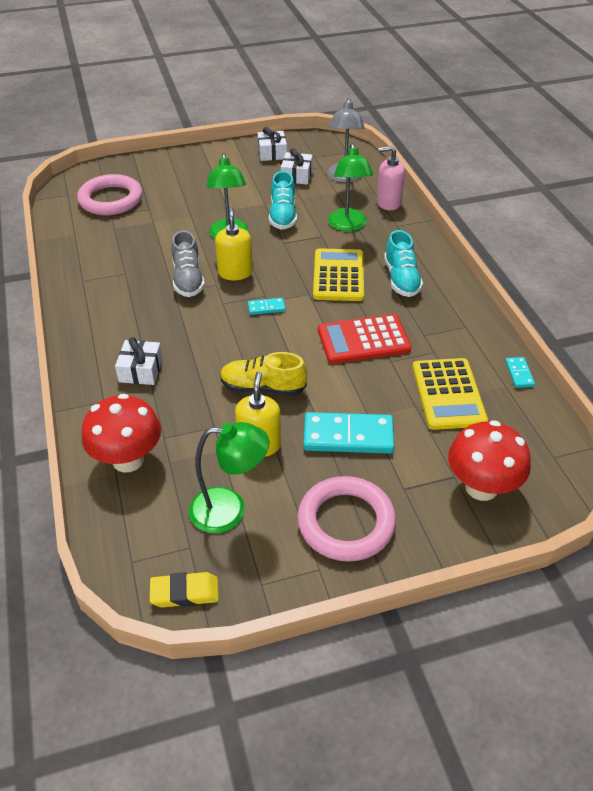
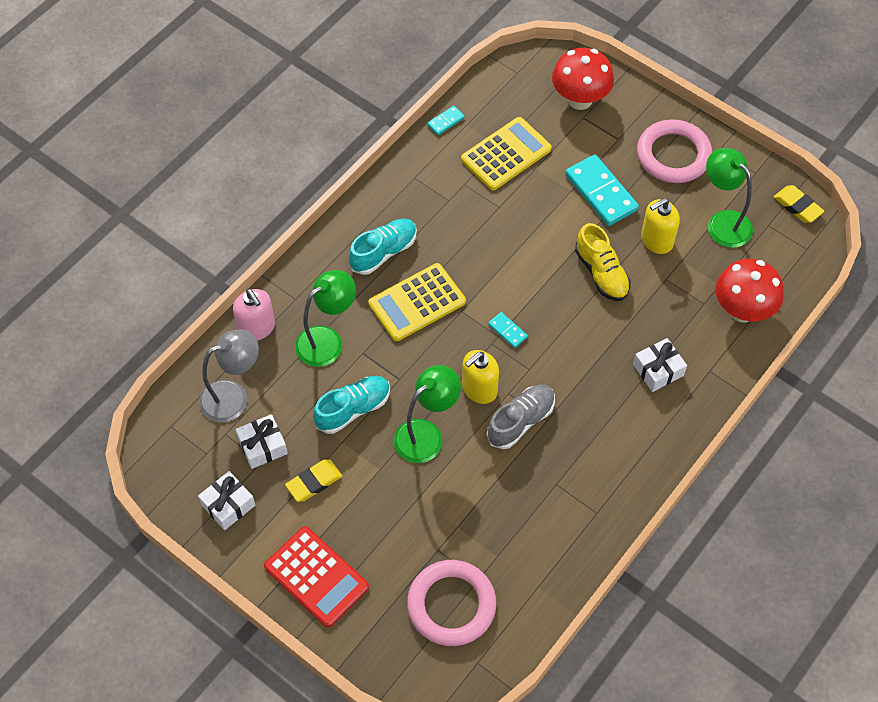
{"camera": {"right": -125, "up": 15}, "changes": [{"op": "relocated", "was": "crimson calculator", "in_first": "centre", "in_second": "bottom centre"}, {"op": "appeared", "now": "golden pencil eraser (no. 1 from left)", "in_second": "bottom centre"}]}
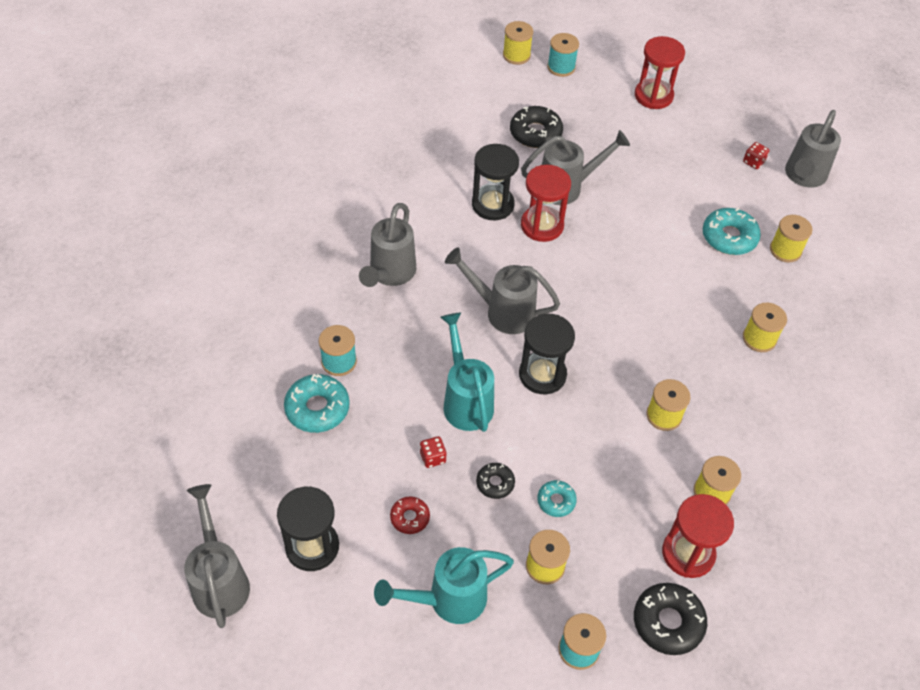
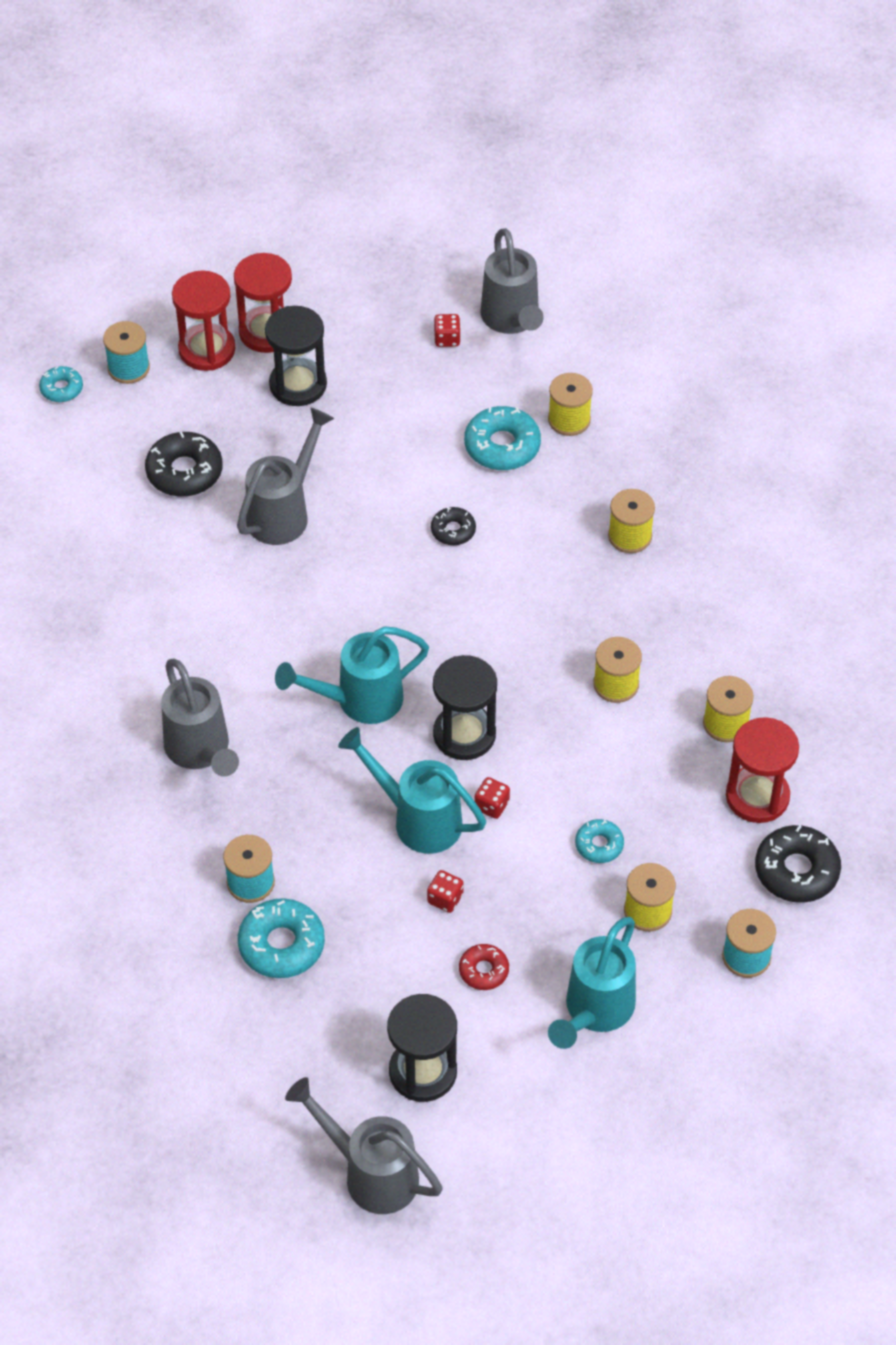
{"camera": {"right": -40, "up": 0}, "changes": [{"op": "exchanged", "was": "golden reel of thread (no. 1 from left)", "now": "turquoise glazed donut (no. 1 from left)", "in_first": "top centre", "in_second": "top left"}, {"op": "relocated", "was": "crimson hourglass (no. 1 from left)", "in_first": "top centre", "in_second": "top left"}, {"op": "relocated", "was": "jet-black hourglass (no. 2 from left in the first image)", "now": "jet-black hourglass (no. 1 from left)", "in_first": "top centre", "in_second": "top left"}, {"op": "colour", "was": "ash-grey sprinkling can (no. 3 from left)", "now": "turquoise sprinkling can (no. 1 from left)", "in_first": "centre", "in_second": "centre"}, {"op": "relocated", "was": "jet-black glazed donut (no. 1 from left in the first image)", "now": "jet-black glazed donut (no. 2 from left)", "in_first": "bottom centre", "in_second": "centre"}, {"op": "appeared", "now": "crimson die (no. 3 from left)", "in_second": "centre"}]}
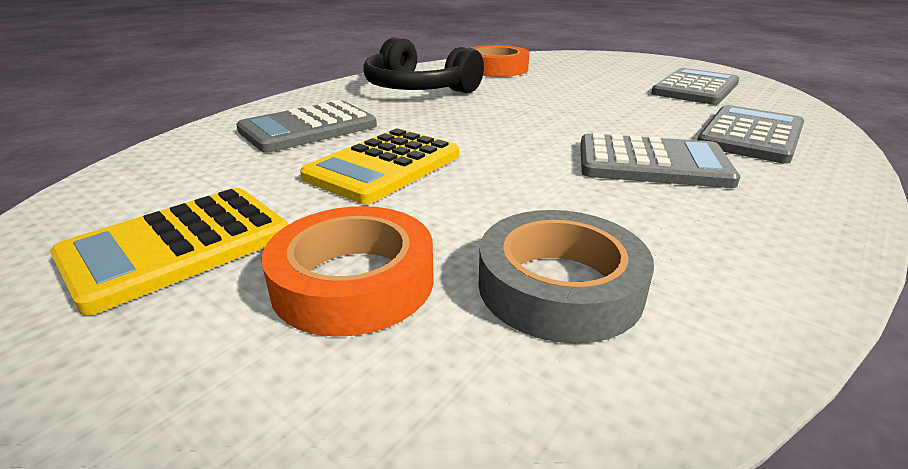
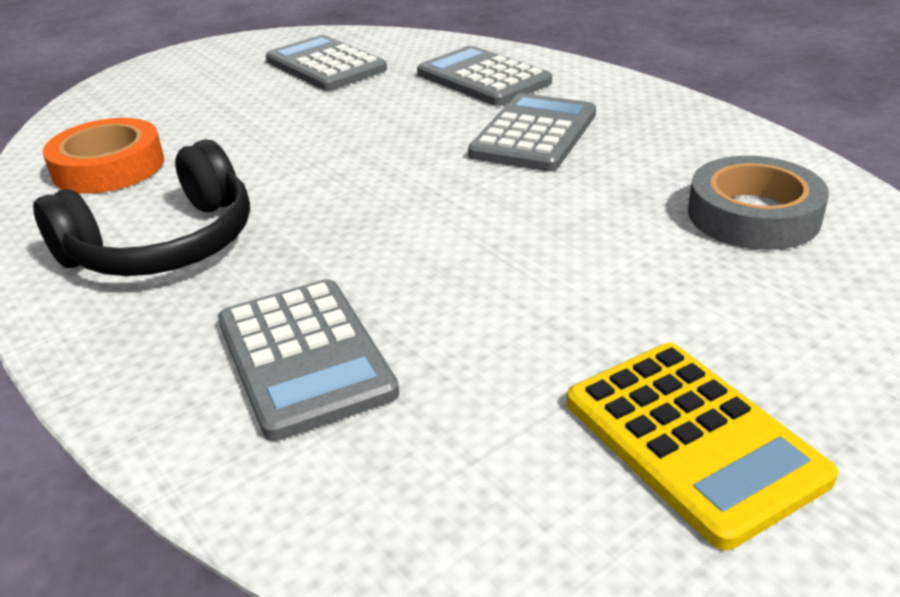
{"camera": {"right": -75, "up": 5}, "changes": [{"op": "missing", "was": "bright orange roll of tape (no. 1 from left)", "in_first": "centre"}, {"op": "missing", "was": "golden calculator (no. 2 from left)", "in_first": "centre"}]}
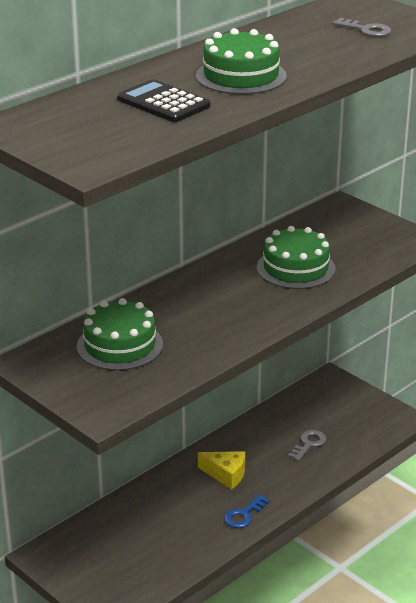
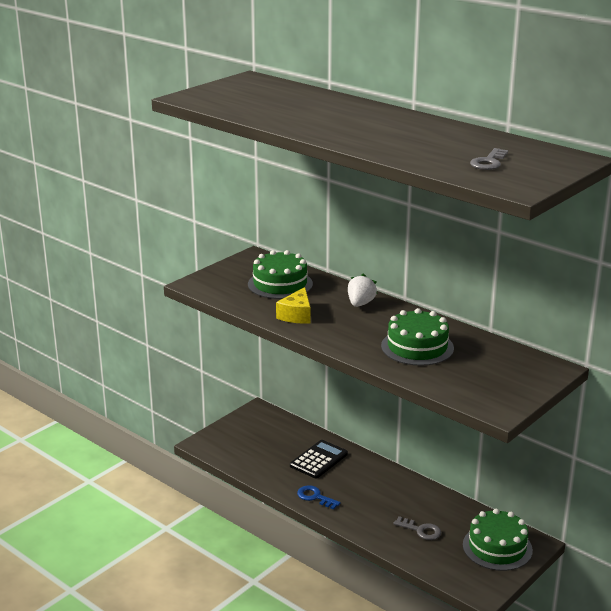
{"camera": {"right": 85, "up": -5}, "changes": [{"op": "relocated", "was": "golden piece of cheese", "in_first": "bottom centre", "in_second": "centre"}, {"op": "relocated", "was": "jet-black calculator", "in_first": "top centre", "in_second": "bottom centre"}, {"op": "appeared", "now": "snow-white toy strawberry", "in_second": "centre"}, {"op": "relocated", "was": "leaf-green layer cake (no. 2 from left in the first image)", "now": "leaf-green layer cake (no. 3 from left)", "in_first": "top centre", "in_second": "bottom right"}]}
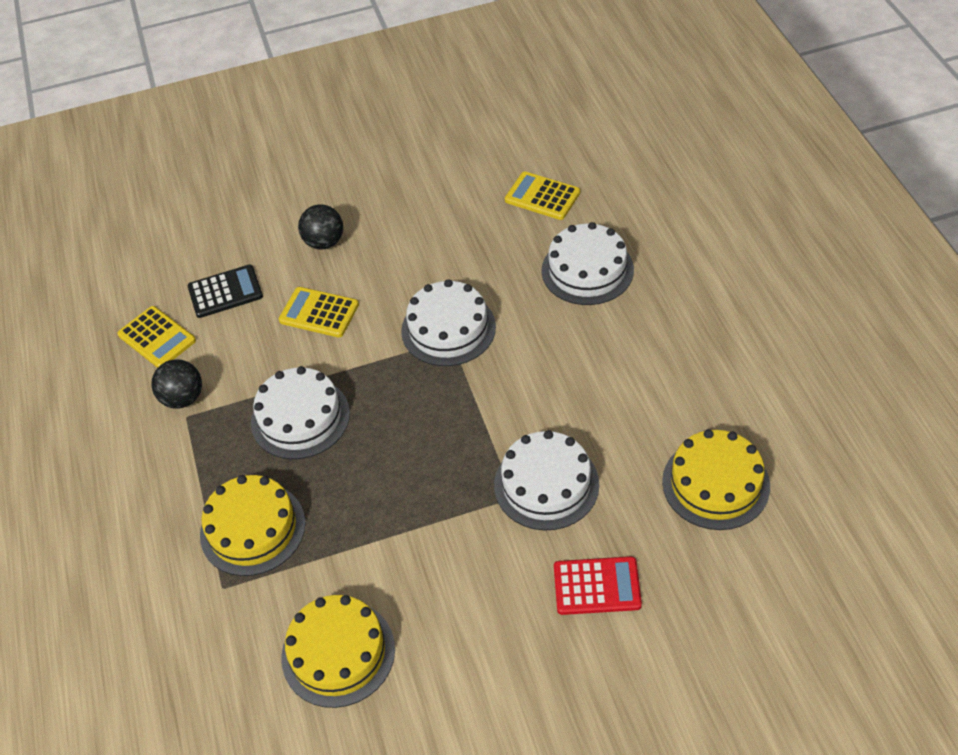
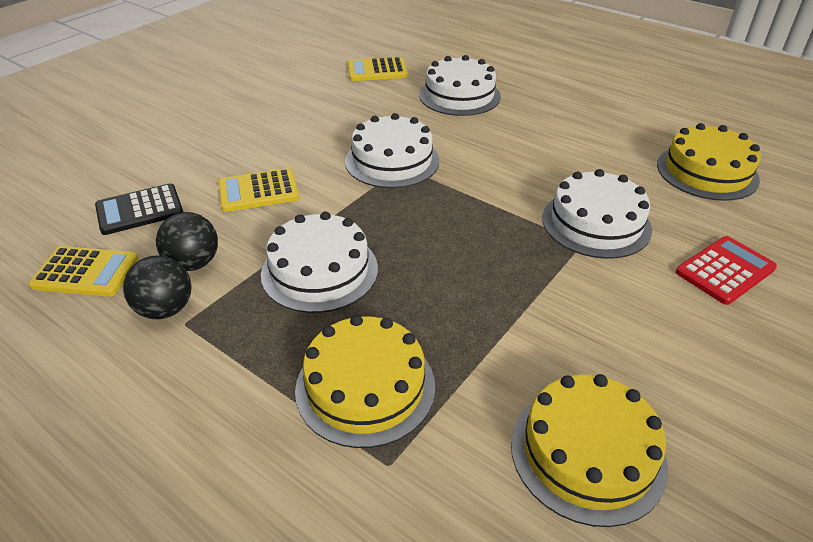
{"camera": {"right": -40, "up": -10}, "changes": [{"op": "spun", "was": "jet-black calculator", "in_first": "middle left", "in_second": "middle left", "clockwise": -150}, {"op": "relocated", "was": "jet-black play ball (no. 2 from left)", "in_first": "top centre", "in_second": "middle left"}]}
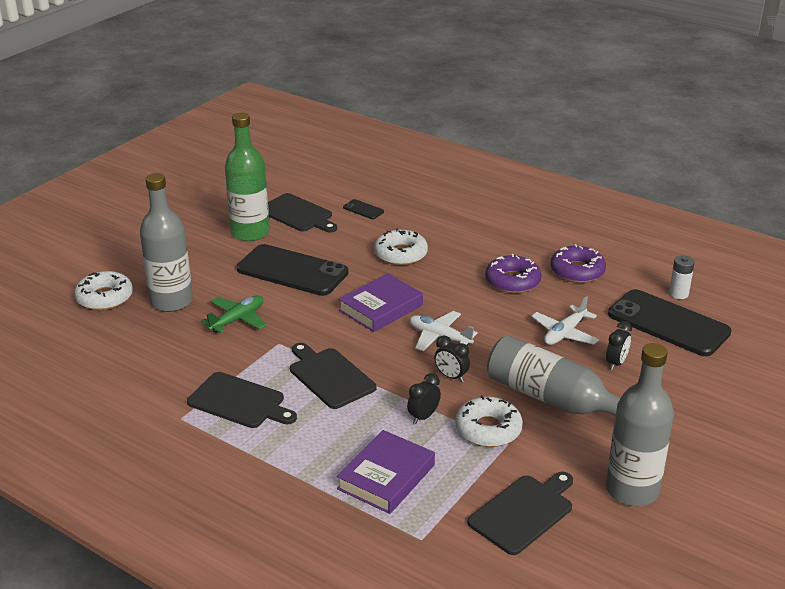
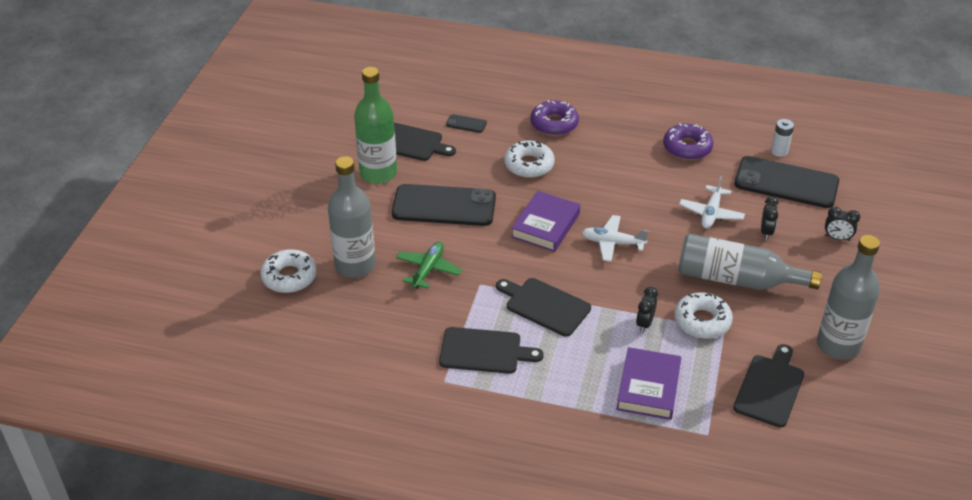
{"camera": {"right": -20, "up": 10}, "changes": [{"op": "relocated", "was": "purple glazed donut (no. 1 from left)", "in_first": "centre", "in_second": "top centre"}, {"op": "relocated", "was": "jet-black clock (no. 2 from left in the first image)", "now": "jet-black clock (no. 3 from left)", "in_first": "centre", "in_second": "middle right"}]}
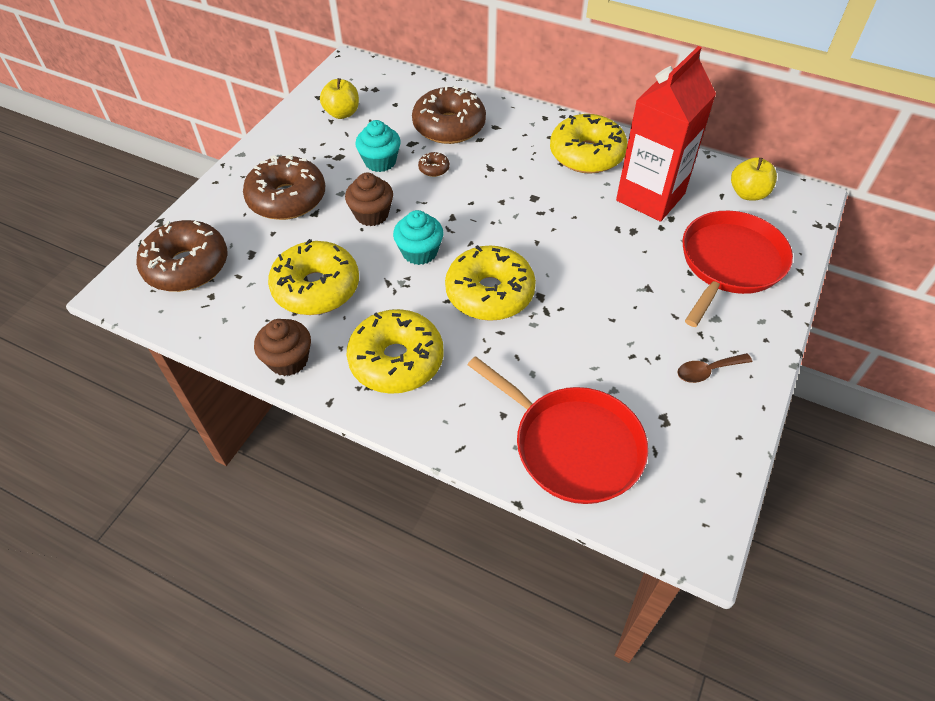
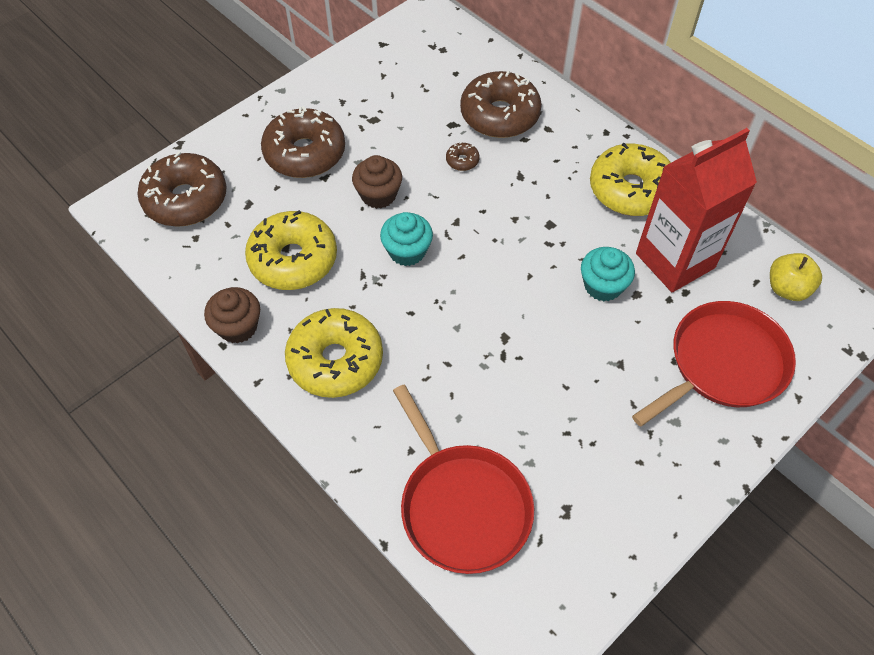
{"camera": {"right": 20, "up": 5}, "changes": [{"op": "relocated", "was": "turquoise muffin (no. 1 from left in the first image)", "now": "turquoise muffin (no. 2 from left)", "in_first": "top centre", "in_second": "middle right"}, {"op": "missing", "was": "golden toy apple (no. 1 from left)", "in_first": "top centre"}, {"op": "missing", "was": "golden glazed donut (no. 3 from left)", "in_first": "centre"}, {"op": "missing", "was": "brown spoon", "in_first": "middle right"}]}
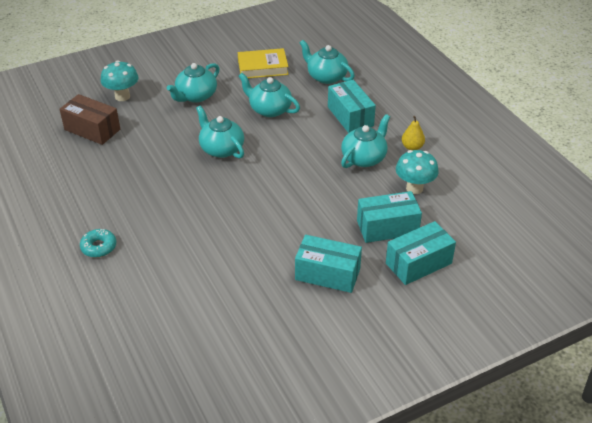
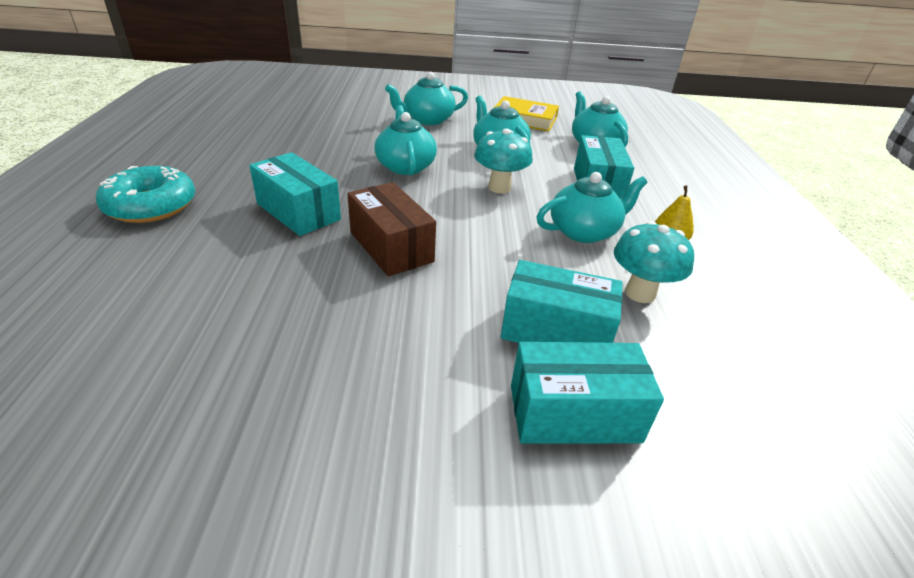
{"camera": {"right": 25, "up": -5}, "changes": [{"op": "size", "was": "turquoise glazed donut", "in_first": "middle left", "in_second": "middle left", "ratio": 1.68}, {"op": "relocated", "was": "turquoise package (no. 1 from left)", "in_first": "centre", "in_second": "middle left"}, {"op": "relocated", "was": "brown package", "in_first": "top left", "in_second": "centre"}, {"op": "relocated", "was": "turquoise mushroom (no. 1 from left)", "in_first": "top left", "in_second": "top centre"}]}
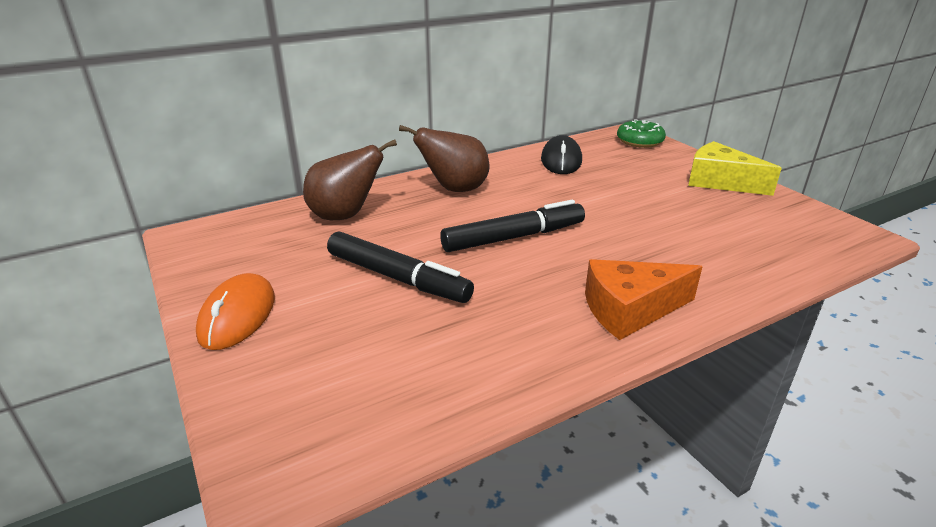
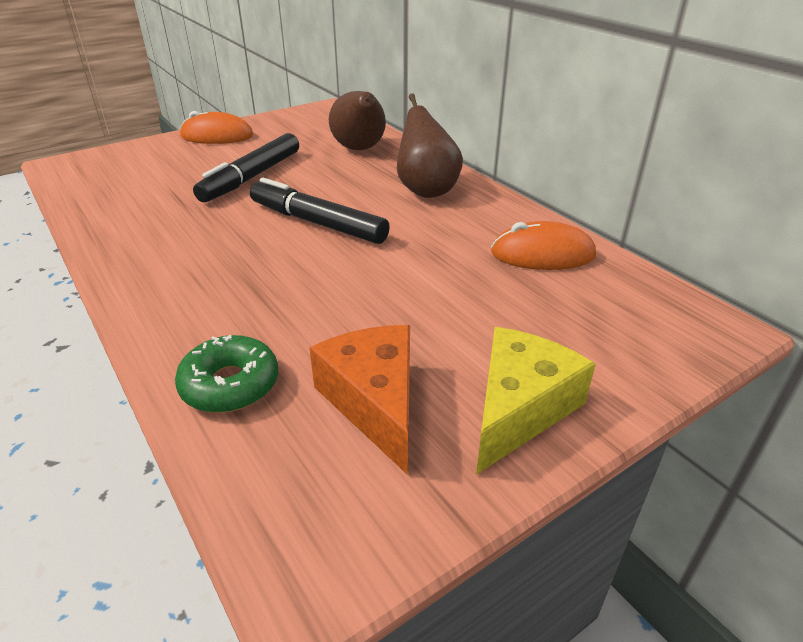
{"camera": {"right": 85, "up": 5}, "changes": [{"op": "relocated", "was": "leaf-green glazed donut", "in_first": "top right", "in_second": "middle left"}, {"op": "spun", "was": "jet-black marker pen (no. 2 from left)", "in_first": "centre", "in_second": "top centre", "clockwise": 150}, {"op": "relocated", "was": "bright orange piece of cheese", "in_first": "middle right", "in_second": "centre"}, {"op": "colour", "was": "jet-black mouse", "now": "bright orange mouse (no. 2 from left)", "in_first": "top centre", "in_second": "middle right"}]}
